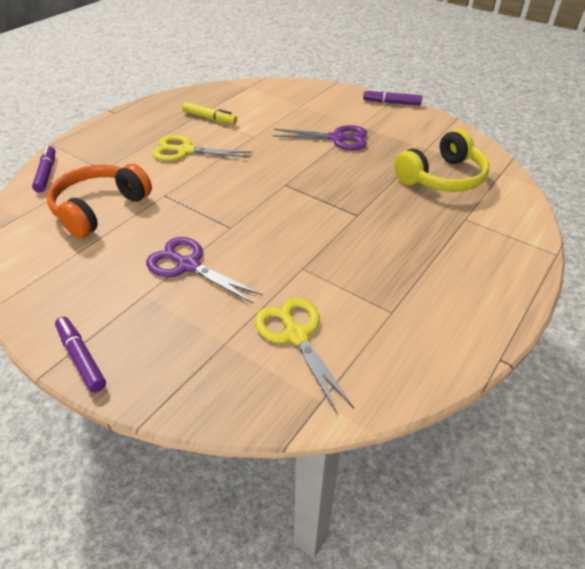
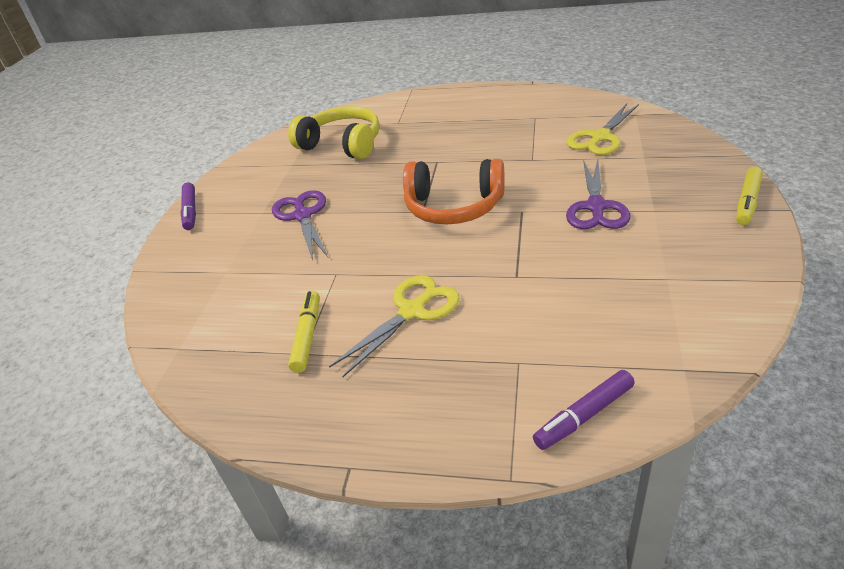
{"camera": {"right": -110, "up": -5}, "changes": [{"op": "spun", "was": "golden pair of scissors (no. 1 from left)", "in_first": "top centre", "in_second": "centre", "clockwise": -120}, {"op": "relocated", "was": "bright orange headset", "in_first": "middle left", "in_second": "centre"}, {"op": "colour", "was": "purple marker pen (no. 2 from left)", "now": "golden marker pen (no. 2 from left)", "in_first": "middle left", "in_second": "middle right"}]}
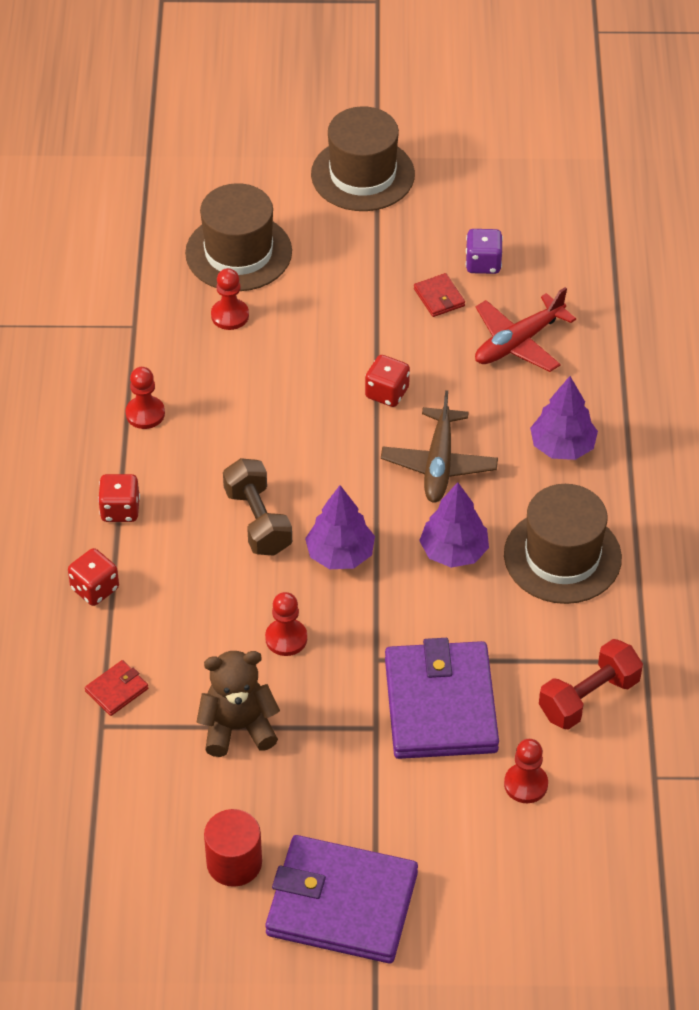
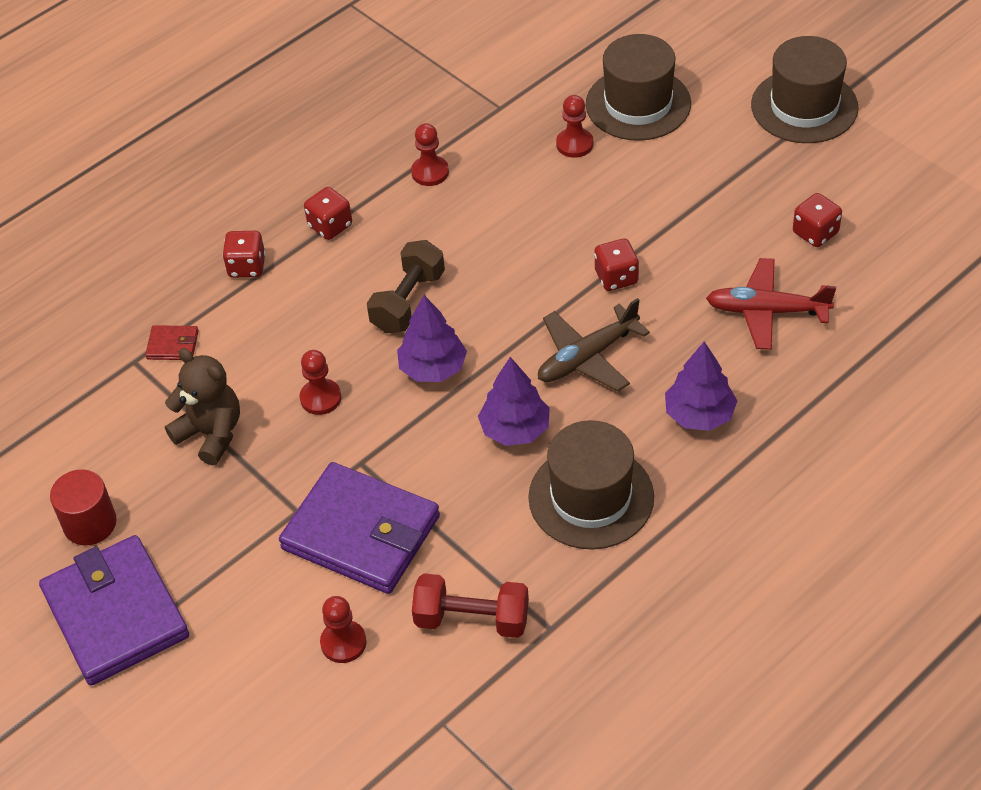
{"camera": {"right": 50, "up": 0}, "changes": [{"op": "spun", "was": "purple card wallet (no. 2 from left)", "in_first": "bottom centre", "in_second": "bottom centre", "clockwise": 75}, {"op": "colour", "was": "purple die", "now": "crimson die (no. 4 from left)", "in_first": "top right", "in_second": "top right"}, {"op": "missing", "was": "crimson card wallet (no. 2 from left)", "in_first": "top centre"}]}
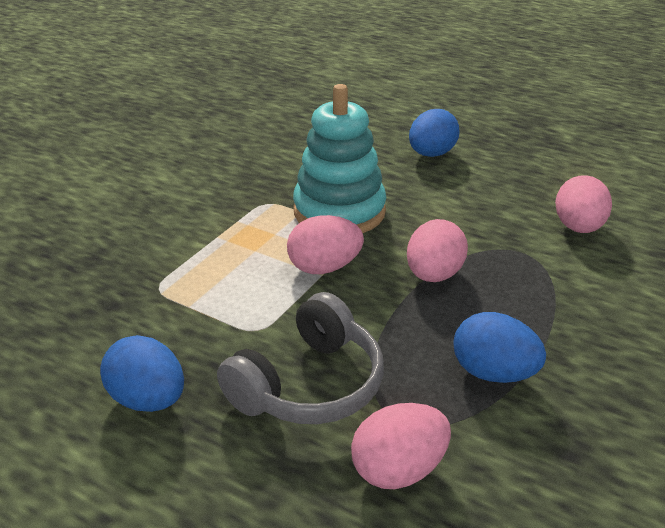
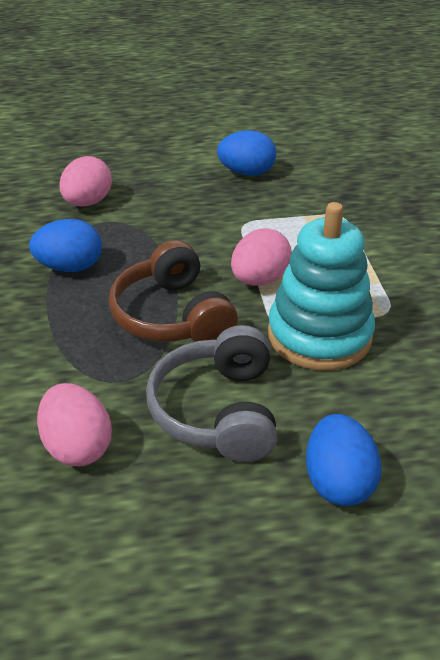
{"camera": {"right": 140, "up": 5}, "changes": [{"op": "exchanged", "was": "rosy egg (no. 3 from left)", "now": "brown headset", "in_first": "centre", "in_second": "centre"}, {"op": "relocated", "was": "ash-grey headset", "in_first": "bottom centre", "in_second": "centre"}]}
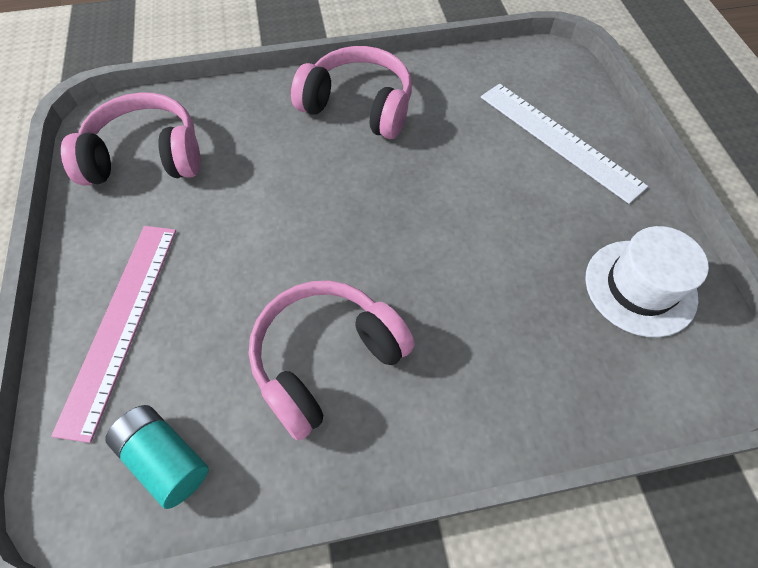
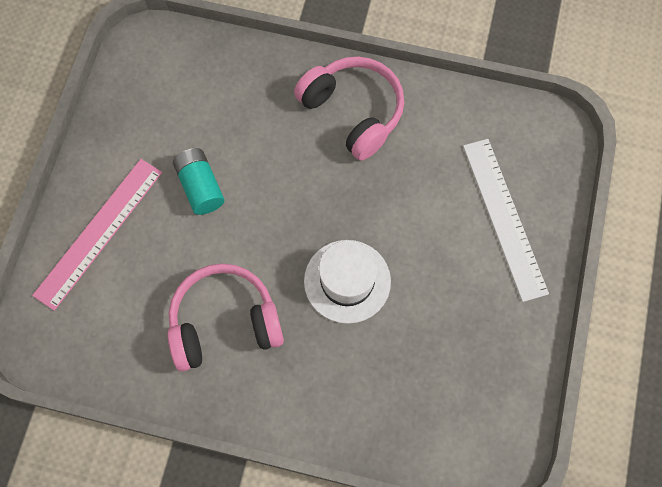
{"camera": {"right": 25, "up": 10}, "changes": [{"op": "relocated", "was": "turquoise battery", "in_first": "bottom left", "in_second": "middle left"}, {"op": "relocated", "was": "snow-white tall hat", "in_first": "middle right", "in_second": "centre"}, {"op": "missing", "was": "rosy headset (no. 1 from left)", "in_first": "top left"}]}
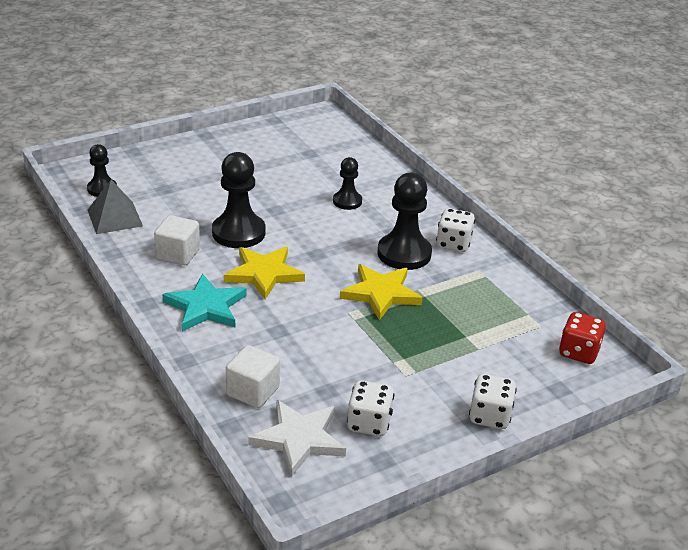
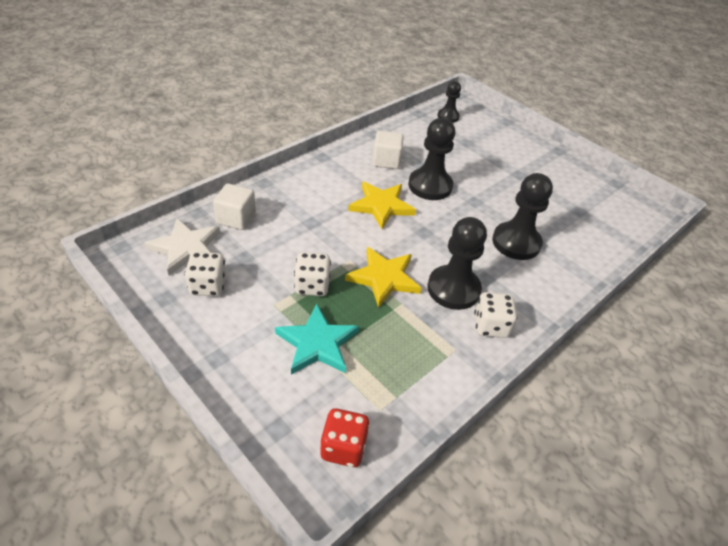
{"camera": {"right": 75, "up": 10}, "changes": [{"op": "relocated", "was": "turquoise five-pointed star", "in_first": "middle left", "in_second": "centre"}, {"op": "relocated", "was": "snow-white die (no. 3 from left in the first image)", "now": "snow-white die (no. 2 from left)", "in_first": "bottom right", "in_second": "centre"}, {"op": "size", "was": "jet-black chess pawn (no. 3 from left in the first image)", "in_first": "top centre", "in_second": "middle right", "ratio": 1.73}, {"op": "missing", "was": "ash-grey solid pyramid", "in_first": "middle left"}]}
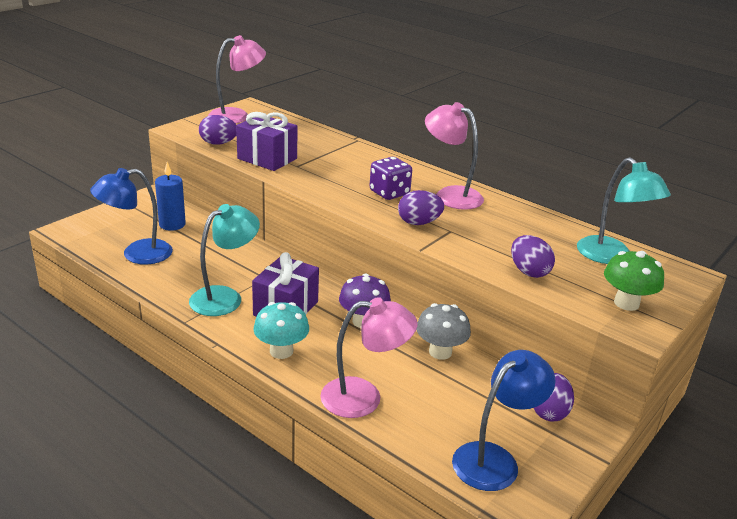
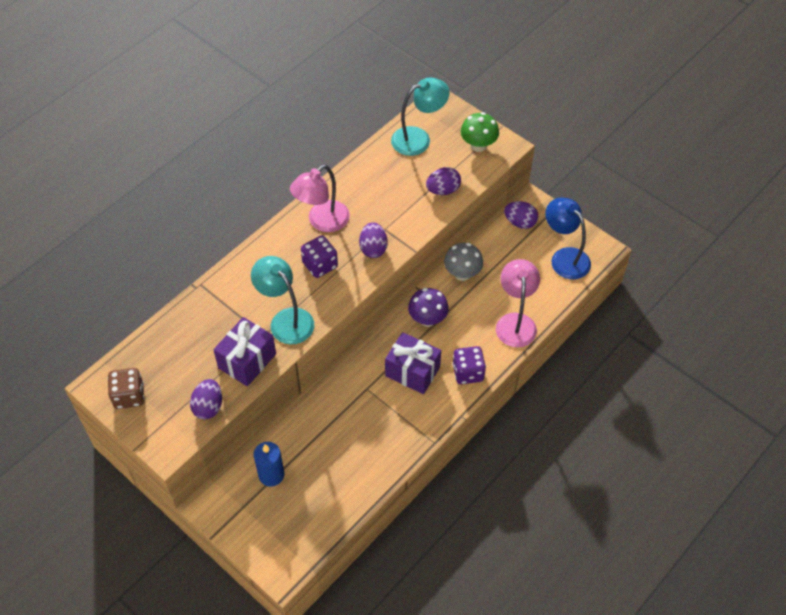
{"camera": {"right": -85, "up": 25}, "changes": [{"op": "exchanged", "was": "rosy desk lamp (no. 1 from left)", "now": "brown die", "in_first": "top left", "in_second": "middle left"}, {"op": "relocated", "was": "turquoise desk lamp (no. 1 from left)", "in_first": "middle left", "in_second": "centre"}, {"op": "exchanged", "was": "turquoise mushroom", "now": "purple die (no. 2 from left)", "in_first": "centre", "in_second": "centre"}, {"op": "missing", "was": "cobalt desk lamp (no. 1 from left)", "in_first": "middle left"}]}
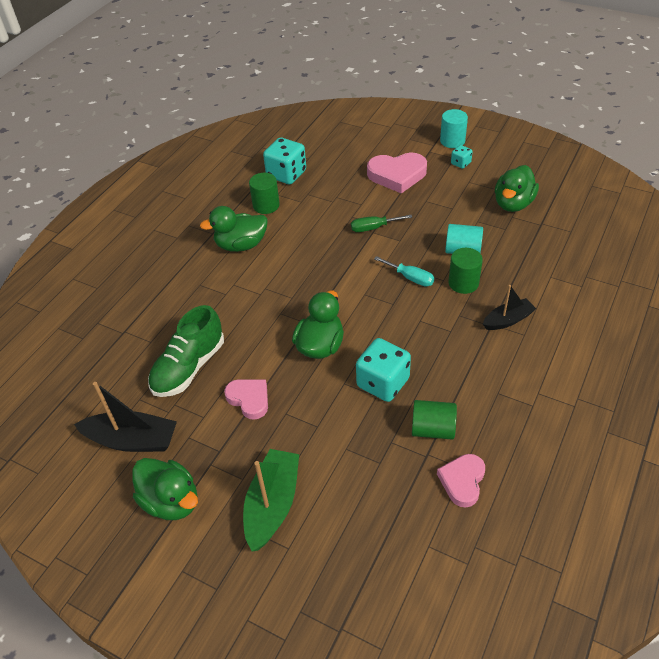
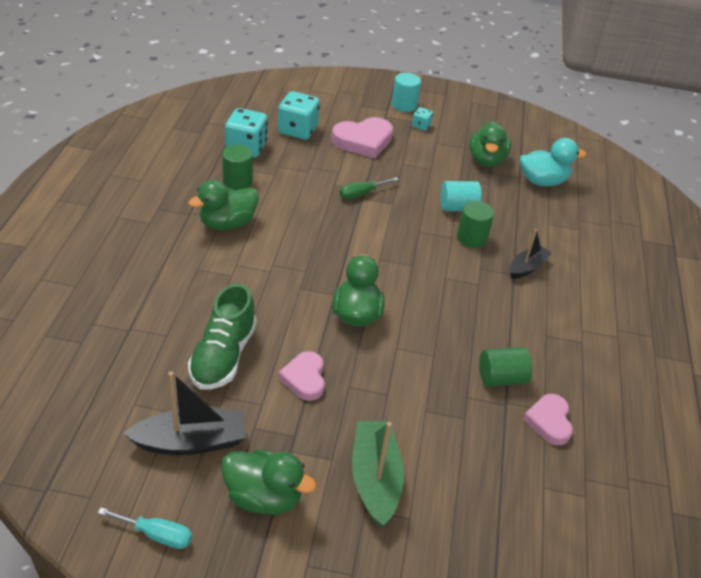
{"camera": {"right": -25, "up": -5}, "changes": [{"op": "relocated", "was": "turquoise flat screwdriver", "in_first": "centre", "in_second": "bottom left"}, {"op": "relocated", "was": "turquoise die (no. 2 from left)", "in_first": "centre", "in_second": "top centre"}, {"op": "spun", "was": "rosy heart (no. 1 from left)", "in_first": "centre", "in_second": "centre", "clockwise": -120}, {"op": "appeared", "now": "turquoise duck", "in_second": "top right"}]}
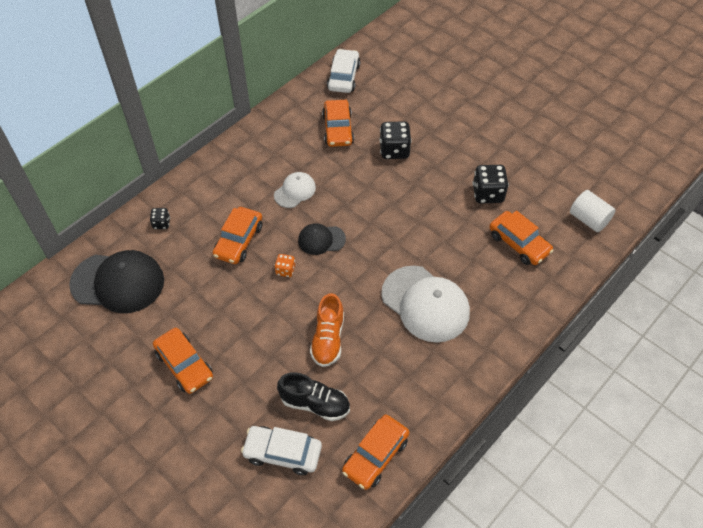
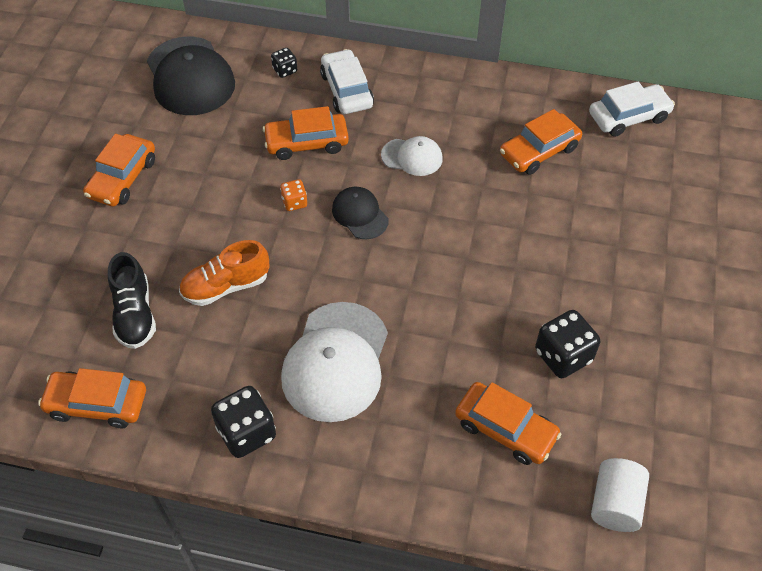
{"camera": {"right": 60, "up": 0}, "changes": [{"op": "relocated", "was": "jet-black die (no. 2 from left in the first image)", "now": "jet-black die (no. 1 from left)", "in_first": "top centre", "in_second": "bottom left"}, {"op": "relocated", "was": "snow-white automobile (no. 1 from left)", "in_first": "bottom centre", "in_second": "top centre"}, {"op": "spun", "was": "bright orange automobile (no. 5 from left in the first image)", "in_first": "middle right", "in_second": "bottom right", "clockwise": -75}]}
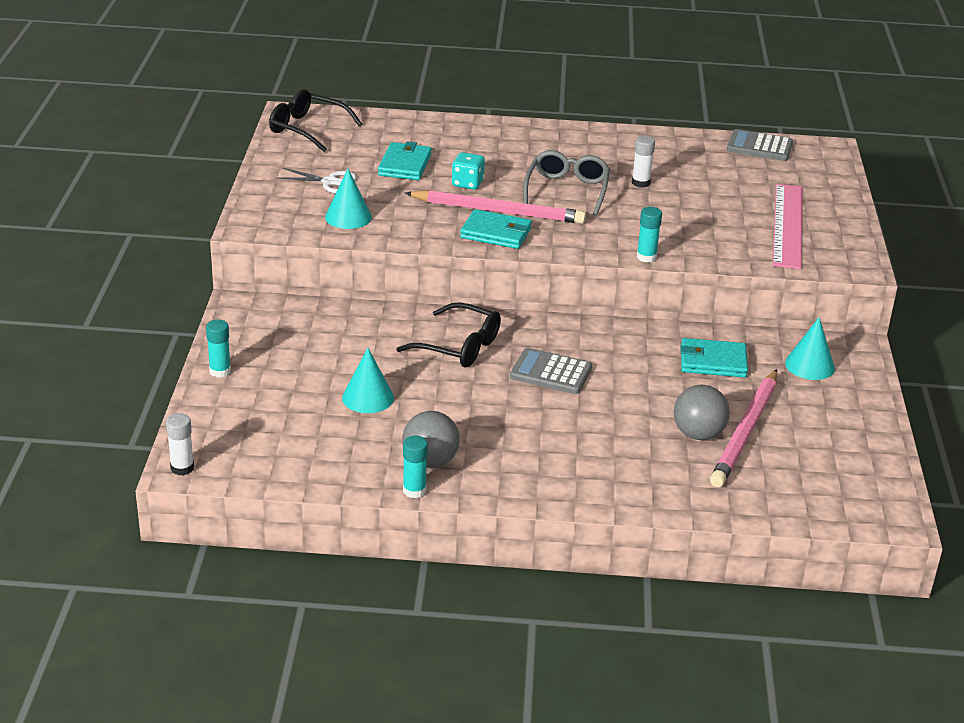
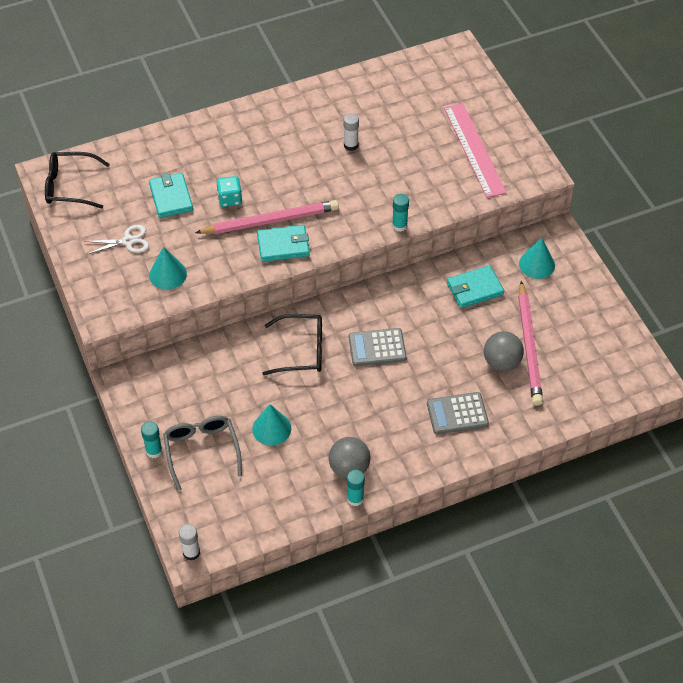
{"camera": {"right": -25, "up": 20}, "changes": [{"op": "relocated", "was": "ash-grey eyeglasses", "in_first": "top centre", "in_second": "middle left"}, {"op": "relocated", "was": "ash-grey calculator (no. 2 from left)", "in_first": "top right", "in_second": "middle right"}]}
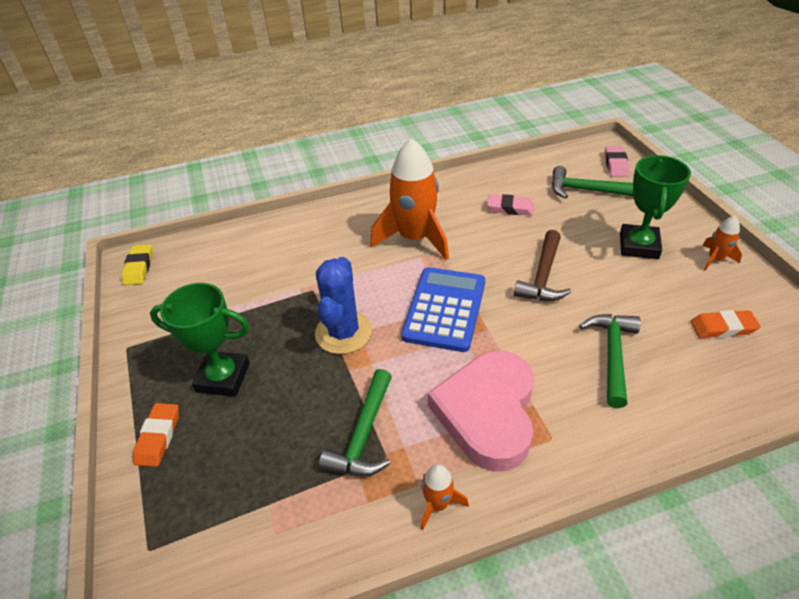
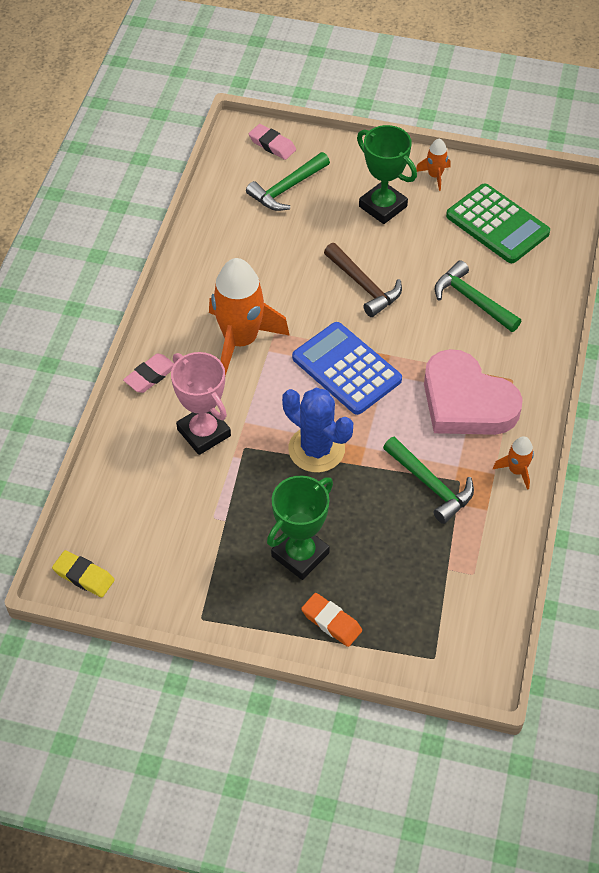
{"camera": {"right": -60, "up": 10}, "changes": [{"op": "relocated", "was": "rosy pencil eraser (no. 1 from left)", "in_first": "centre", "in_second": "middle left"}, {"op": "appeared", "now": "rosy award cup", "in_second": "centre"}, {"op": "exchanged", "was": "bright orange pencil eraser (no. 2 from left)", "now": "leaf-green calculator", "in_first": "middle right", "in_second": "top right"}]}
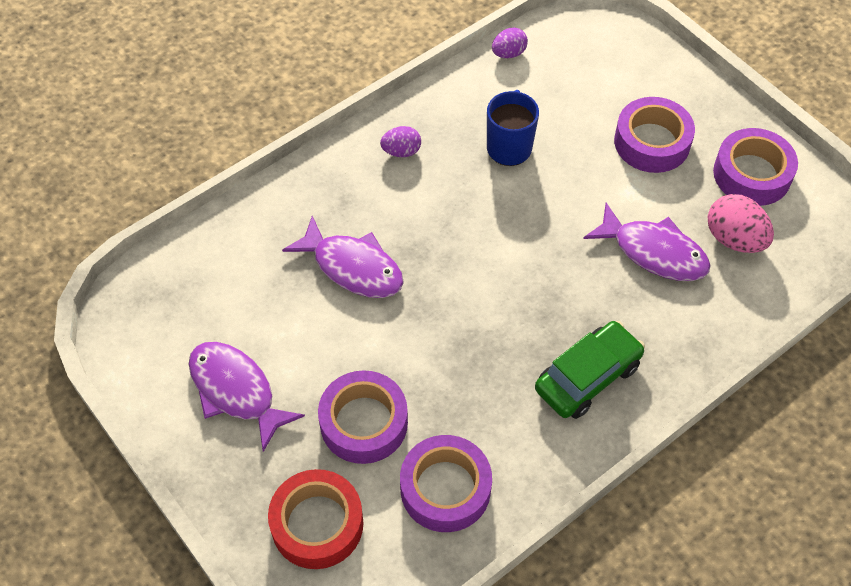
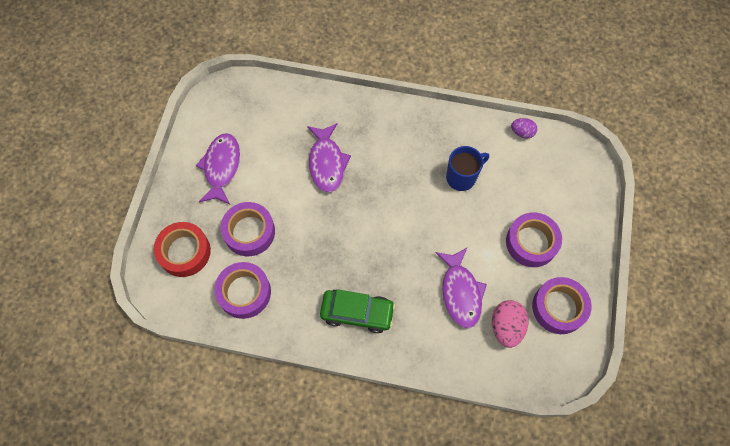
{"camera": {"right": 50, "up": 10}, "changes": [{"op": "missing", "was": "purple egg (no. 1 from left)", "in_first": "top centre"}]}
